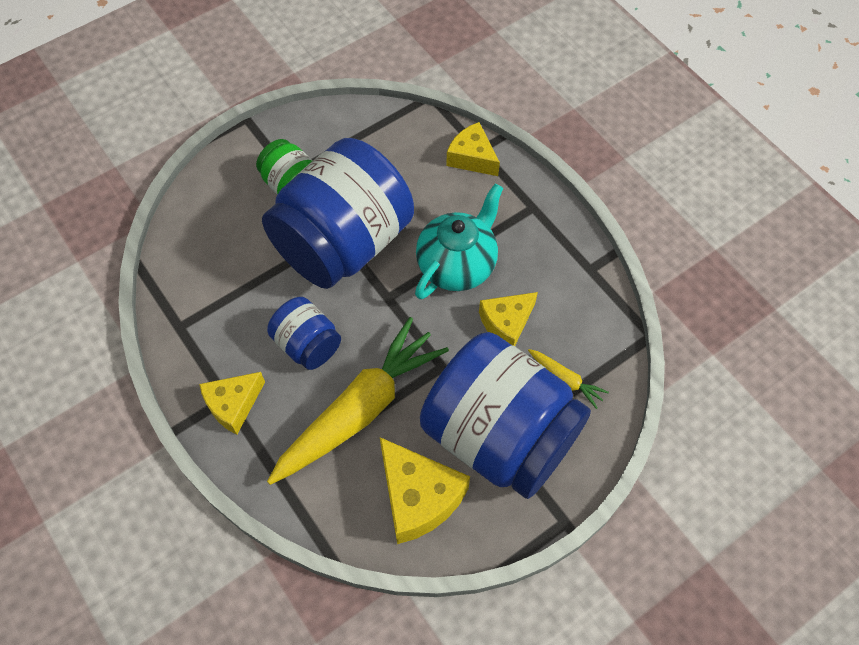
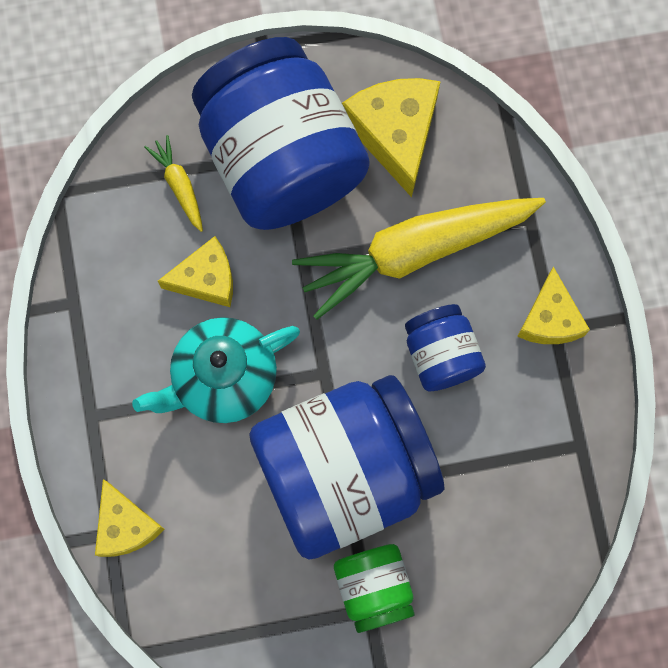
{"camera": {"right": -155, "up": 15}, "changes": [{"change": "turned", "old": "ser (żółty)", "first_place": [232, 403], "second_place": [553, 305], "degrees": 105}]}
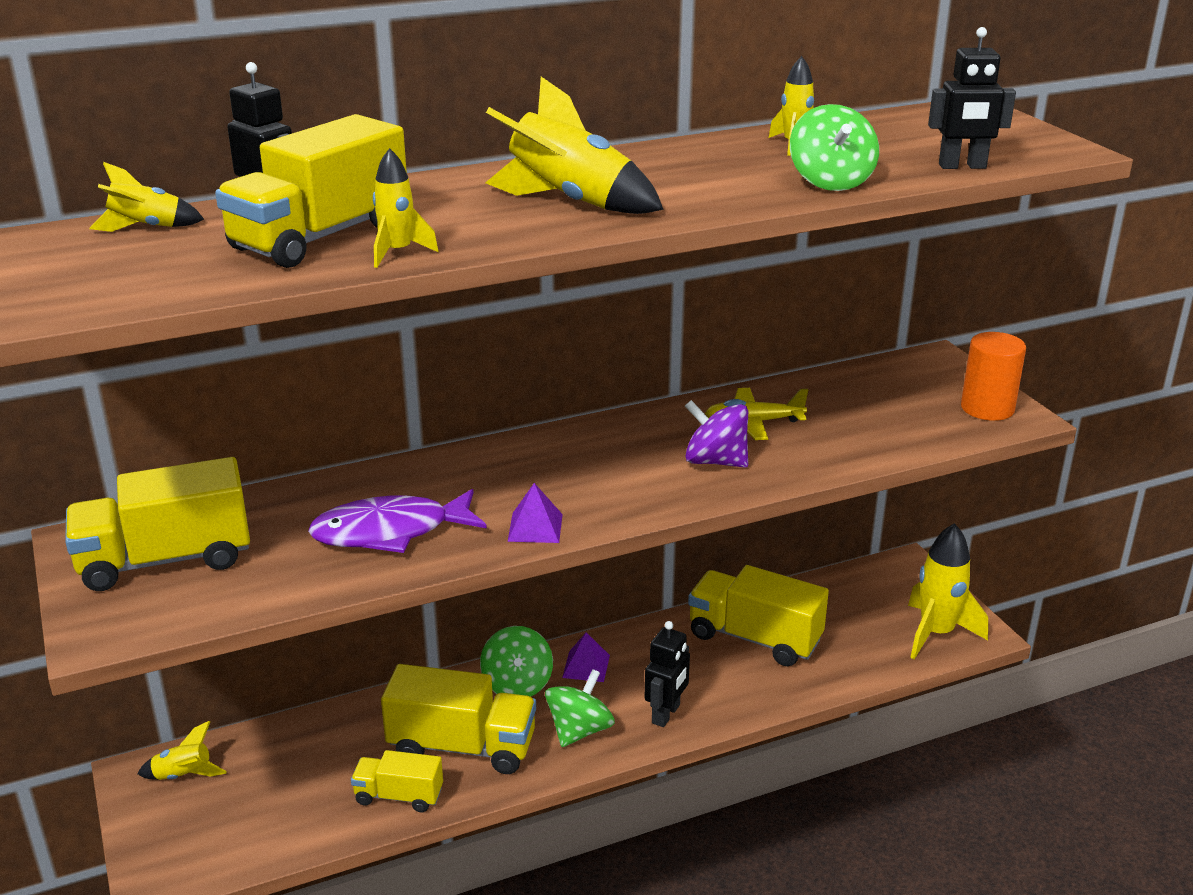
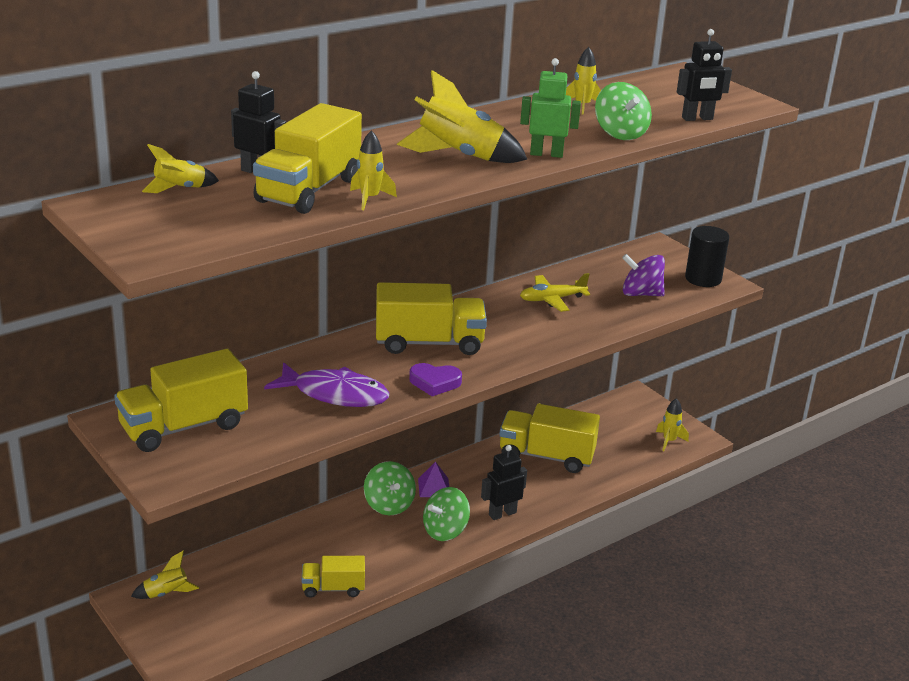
{"camera": {"right": -15, "up": 0}, "changes": [{"change": "turned", "old": "ryba (fioletowy)", "first_place": [397, 521], "second_place": [326, 384], "degrees": -135}, {"change": "moved", "old": "ciężarówka (żółty)", "first_place": [458, 719], "second_place": [431, 318]}, {"change": "replaced", "old": "piramida (fioletowy)", "new": "serce (fioletowy)", "first_place": [535, 513], "second_place": [435, 379]}, {"change": "turned", "old": "bączek (zielony)", "first_place": [580, 708], "second_place": [446, 514], "degrees": -150}, {"change": "turned", "old": "robot (czarny)", "first_place": [667, 674], "second_place": [504, 482], "degrees": -135}, {"change": "moved", "old": "bączek (fioletowy)", "first_place": [716, 434], "second_place": [643, 275]}, {"change": "resized", "old": "rakieta (żółty)", "first_place": [948, 591], "second_place": [672, 424], "factor": 0.55}, {"change": "recoloured", "old": "walec (pomarańczowy)", "new": "walec (czarny)", "first_place": [993, 376], "second_place": [707, 256]}, {"change": "added", "new": "robot (zielony)", "second_place": [550, 108]}]}
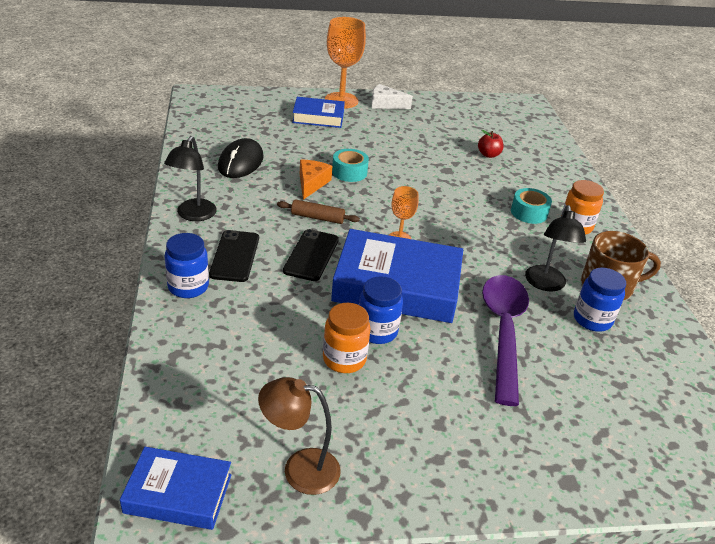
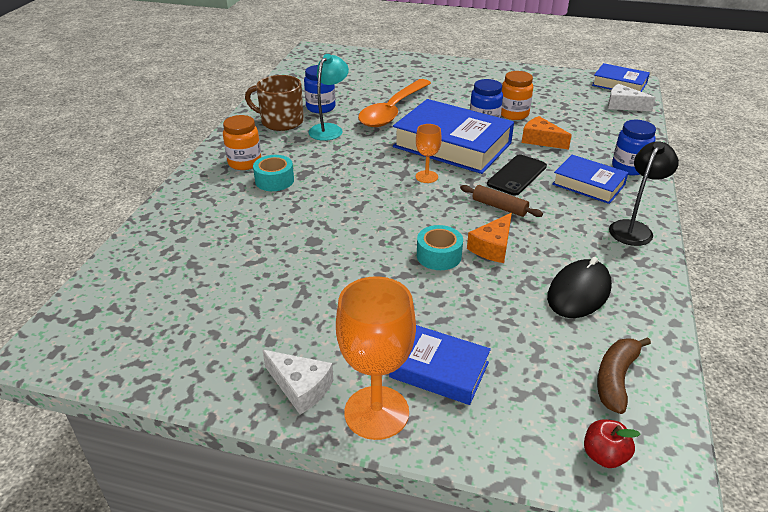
{"camera": {"right": -155, "up": 0}, "changes": [{"change": "replaced", "old": "telefon (czarny)", "new": "książka (niebieski)", "first_place": [234, 256], "second_place": [590, 179]}, {"change": "removed", "old": "lampka (brązowy)", "first_place": [299, 436]}, {"change": "moved", "old": "jabłko (czerwony)", "first_place": [491, 144], "second_place": [612, 444]}, {"change": "recoloured", "old": "łyżka (fioletowy)", "new": "łyżka (pomarańczowy)", "first_place": [505, 340], "second_place": [394, 103]}, {"change": "recoloured", "old": "lampka (czarny)", "new": "lampka (turkusowy)", "first_place": [555, 248], "second_place": [329, 97]}, {"change": "added", "new": "ser (pomarańczowy)", "second_place": [547, 133]}, {"change": "added", "new": "banan (brązowy)", "second_place": [624, 375]}, {"change": "added", "new": "ser (biały)", "second_place": [632, 97]}]}
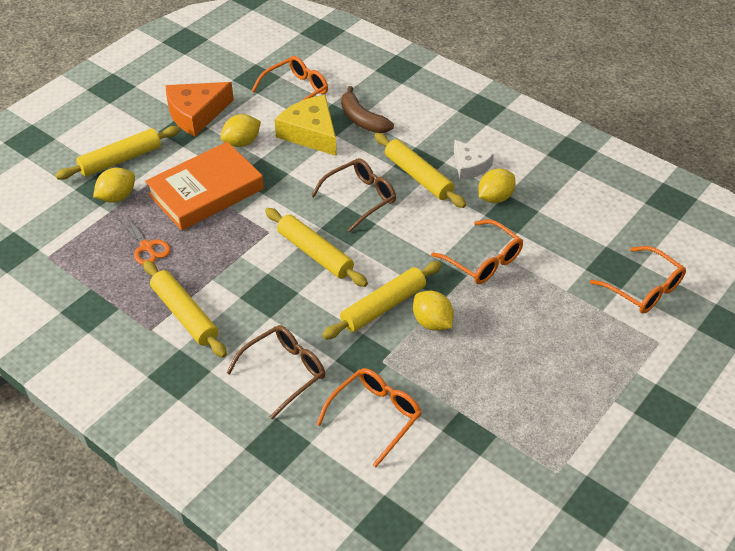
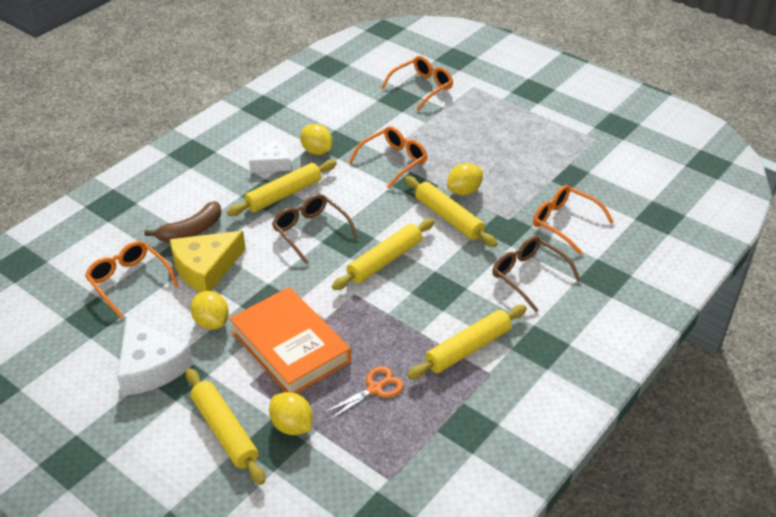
{"camera": {"right": -90, "up": -5}, "changes": [{"change": "recoloured", "old": "ser (pomarańczowy)", "new": "ser (biały)", "first_place": [199, 109], "second_place": [155, 356]}]}
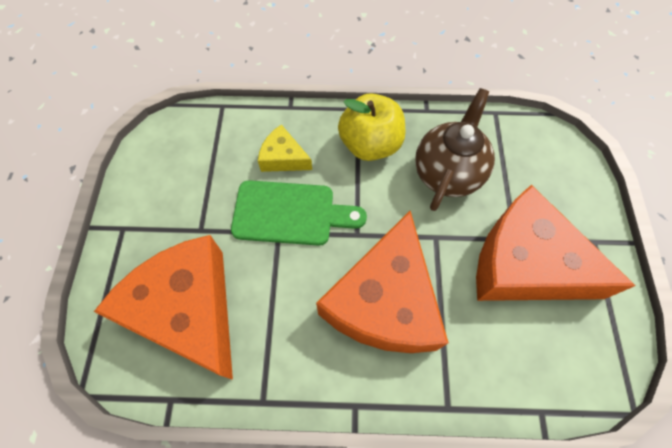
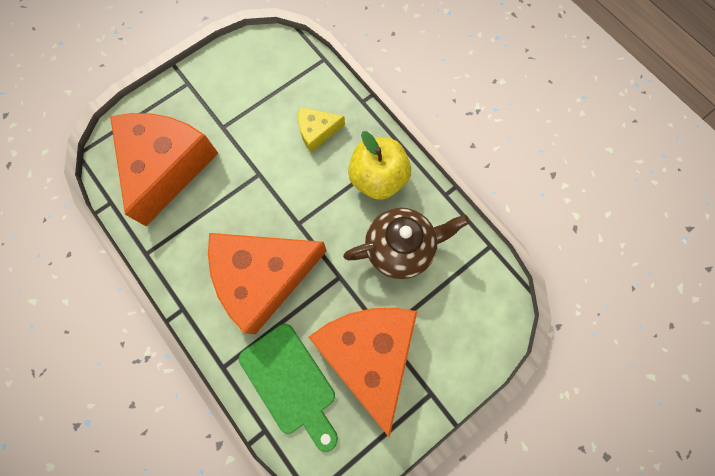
{"camera": {"right": 50, "up": 10}, "changes": [{"change": "moved", "old": "deska do krojenia (zielony)", "first_place": [299, 213], "second_place": [288, 388]}, {"change": "turned", "old": "ser (żółty)", "first_place": [285, 148], "second_place": [321, 129], "degrees": -90}]}
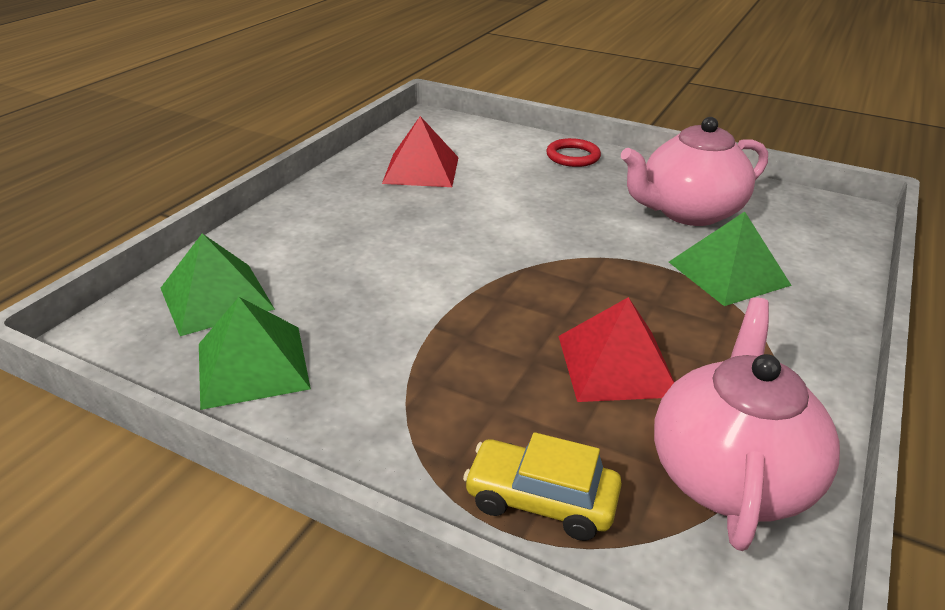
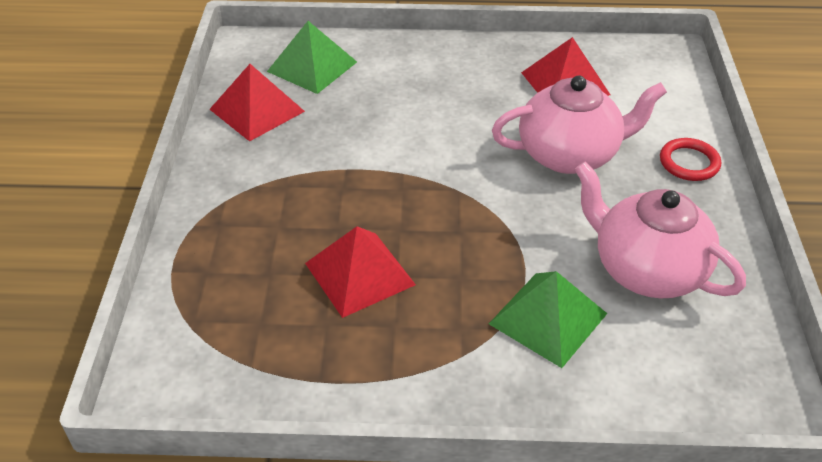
{"camera": {"right": 65, "up": 10}, "changes": [{"change": "recoloured", "old": "piramida (zielony)", "new": "piramida (czerwony)", "first_place": [255, 353], "second_place": [257, 103]}, {"change": "removed", "old": "samochód (żółty)", "first_place": [542, 486]}, {"change": "moved", "old": "imbryk (różowy)", "first_place": [747, 424], "second_place": [579, 124]}]}
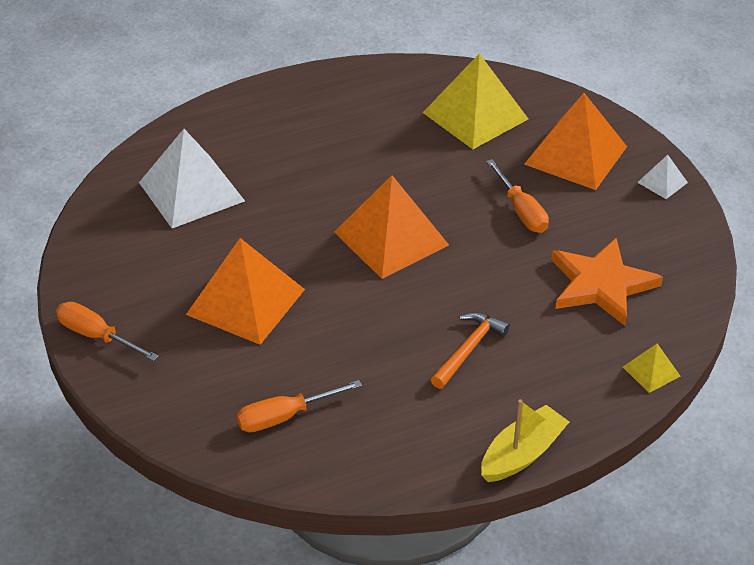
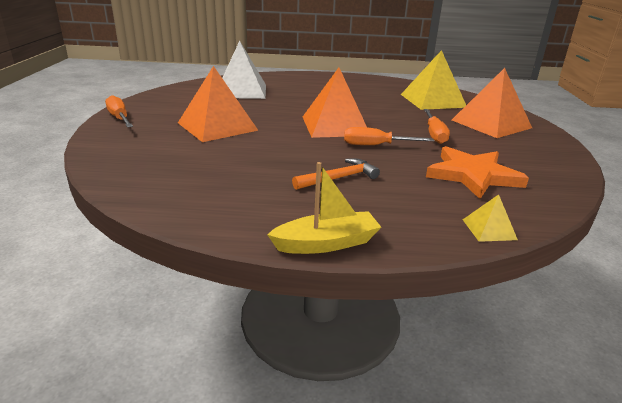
{"camera": {"right": 25, "up": -15}, "changes": [{"change": "moved", "old": "śrubokręt (pomarańczowy)", "first_place": [299, 406], "second_place": [389, 136]}, {"change": "removed", "old": "piramida (biały)", "first_place": [662, 177]}]}
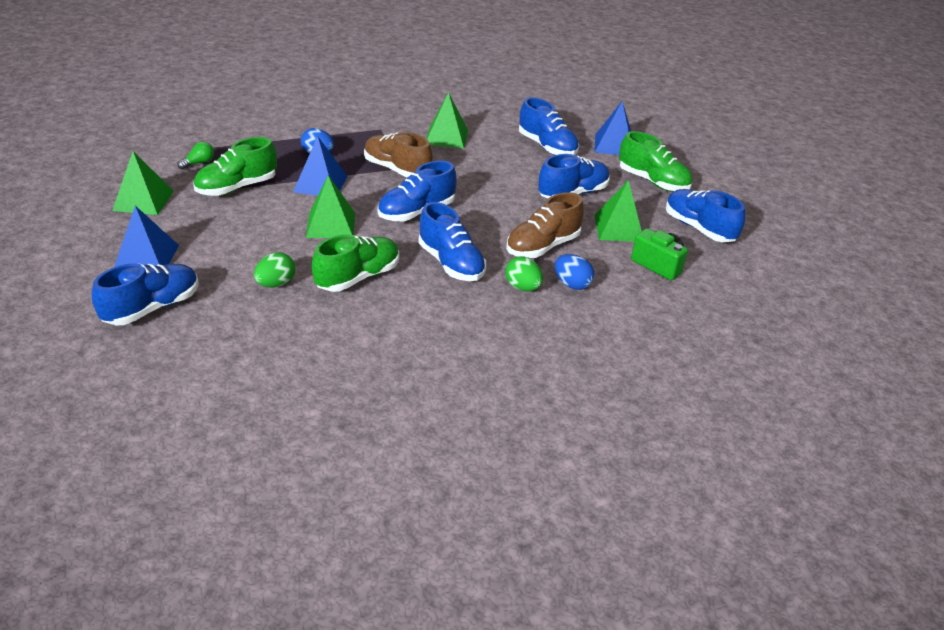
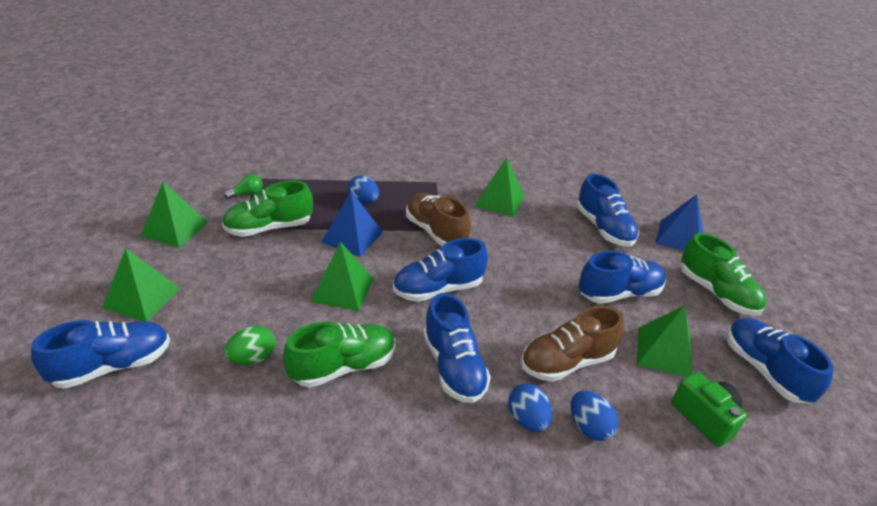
{"camera": {"right": 15, "up": 0}, "changes": [{"change": "recoloured", "old": "piramida (niebieski)", "new": "piramida (zielony)", "first_place": [146, 236], "second_place": [141, 285]}, {"change": "recoloured", "old": "jajko (zielony)", "new": "jajko (niebieski)", "first_place": [524, 273], "second_place": [530, 407]}]}
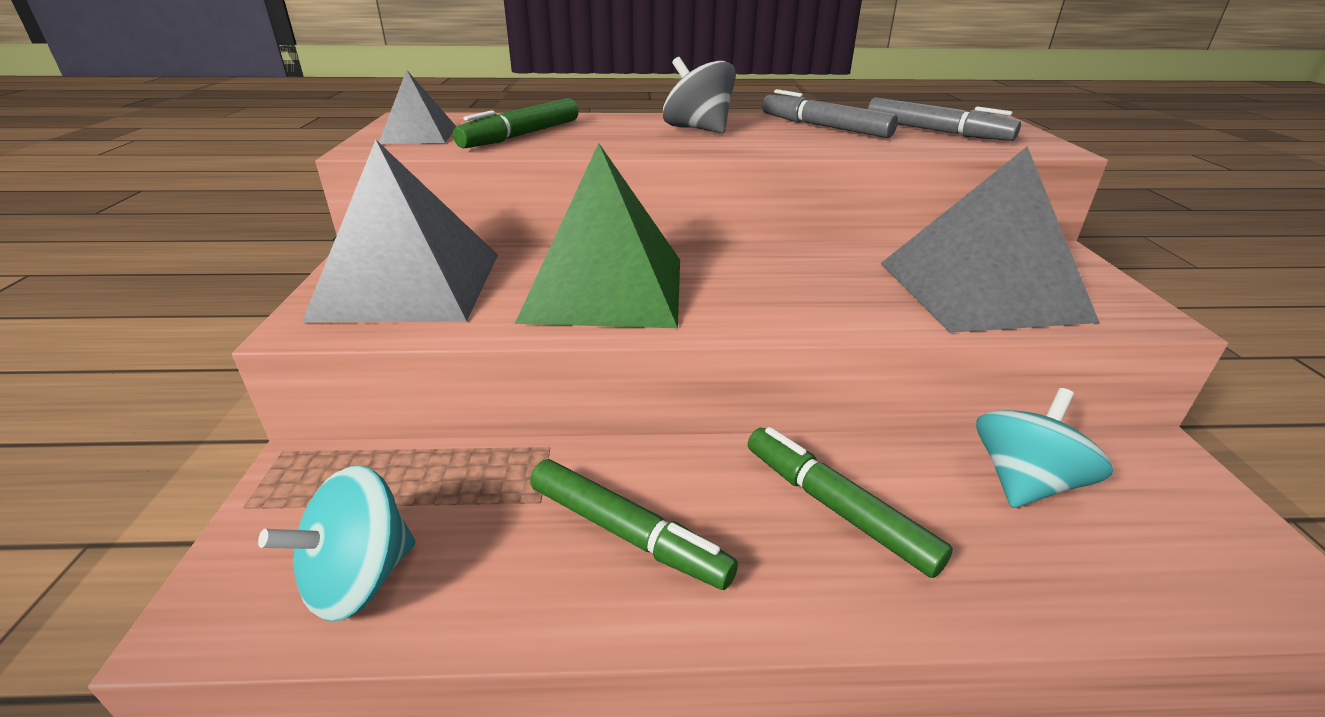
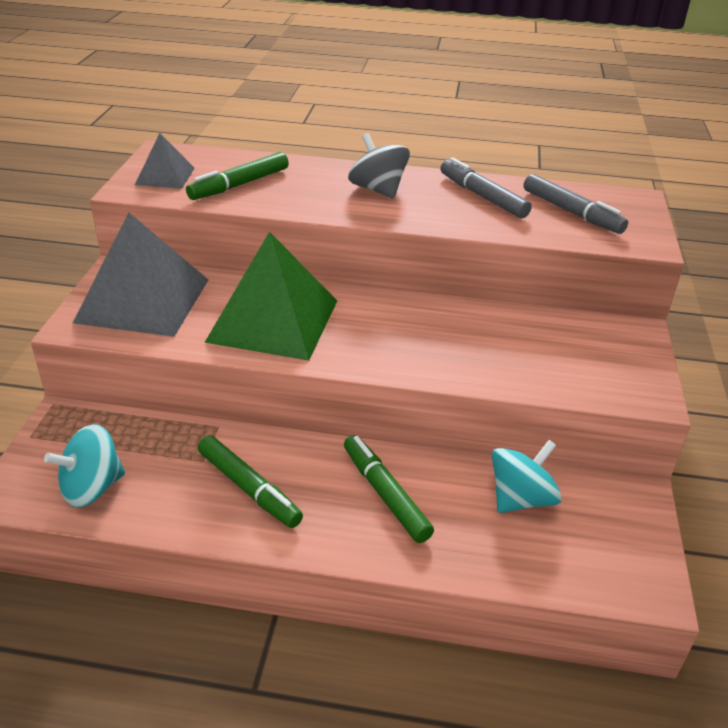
{"camera": {"right": 10, "up": 5}, "changes": [{"change": "removed", "old": "piramida (szary)", "first_place": [990, 239]}]}
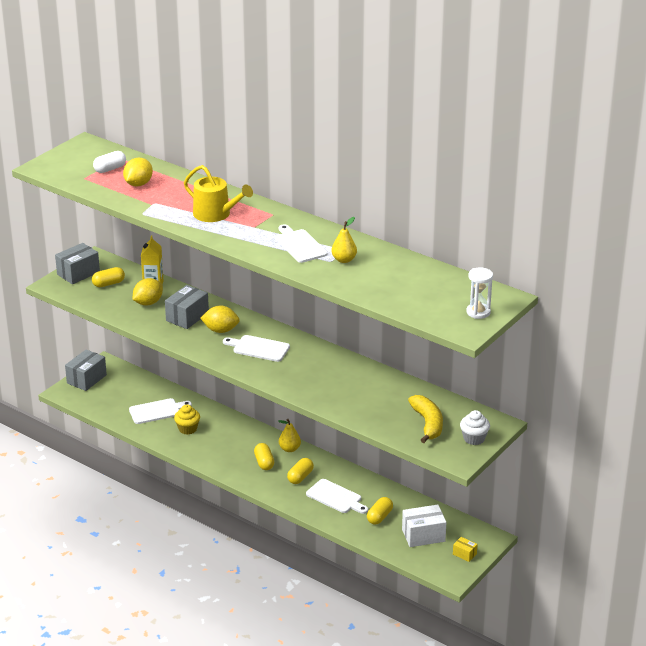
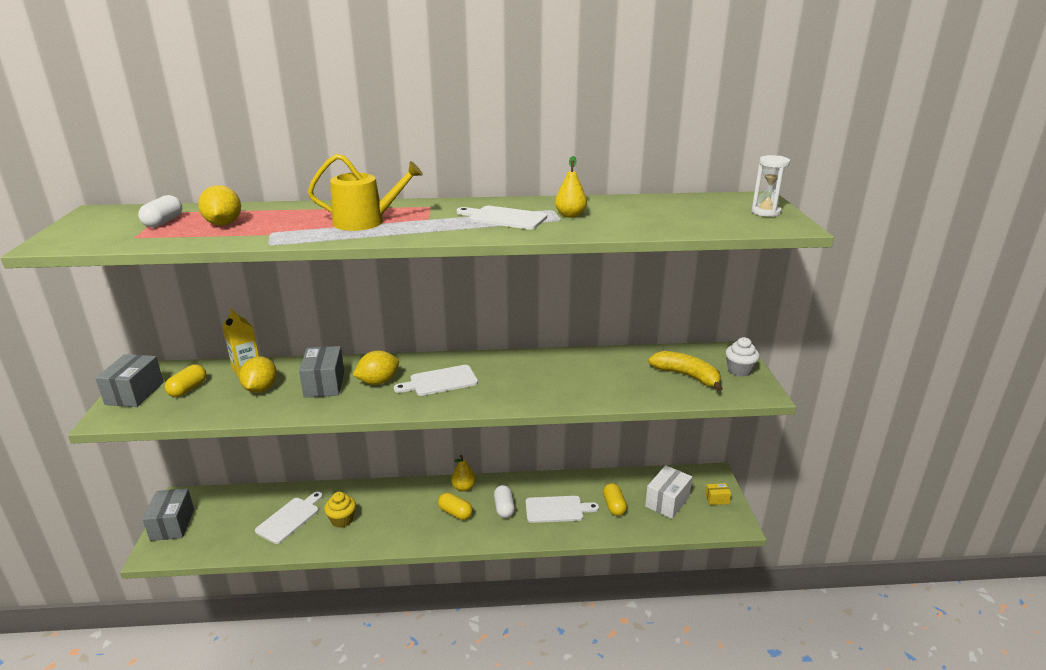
{"camera": {"right": -40, "up": -5}, "changes": [{"change": "recoloured", "old": "kapsułka (żółty)", "new": "kapsułka (biały)", "first_place": [300, 471], "second_place": [504, 501]}]}
